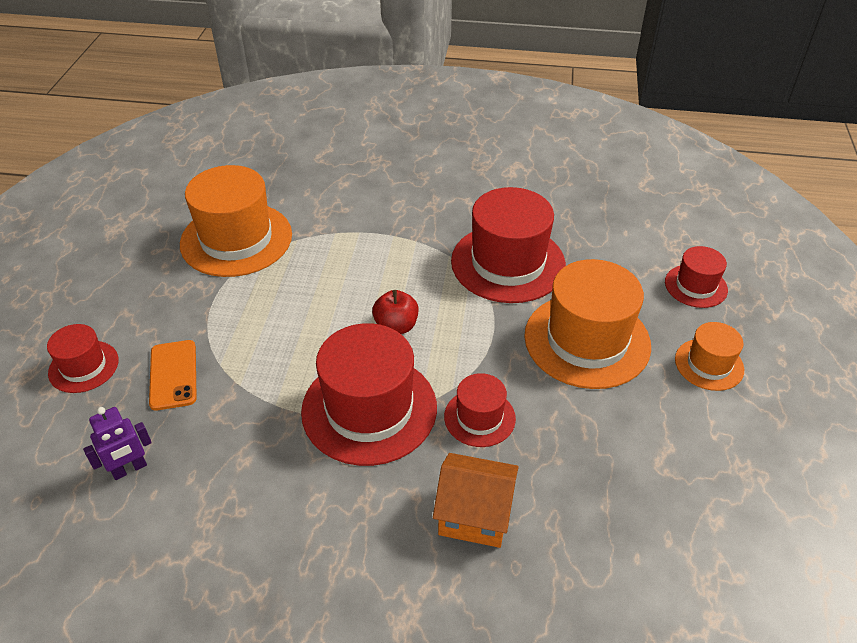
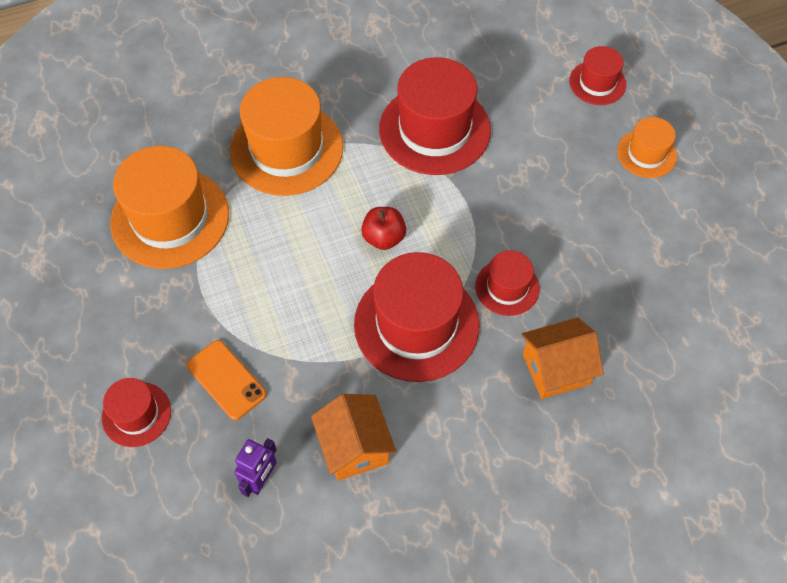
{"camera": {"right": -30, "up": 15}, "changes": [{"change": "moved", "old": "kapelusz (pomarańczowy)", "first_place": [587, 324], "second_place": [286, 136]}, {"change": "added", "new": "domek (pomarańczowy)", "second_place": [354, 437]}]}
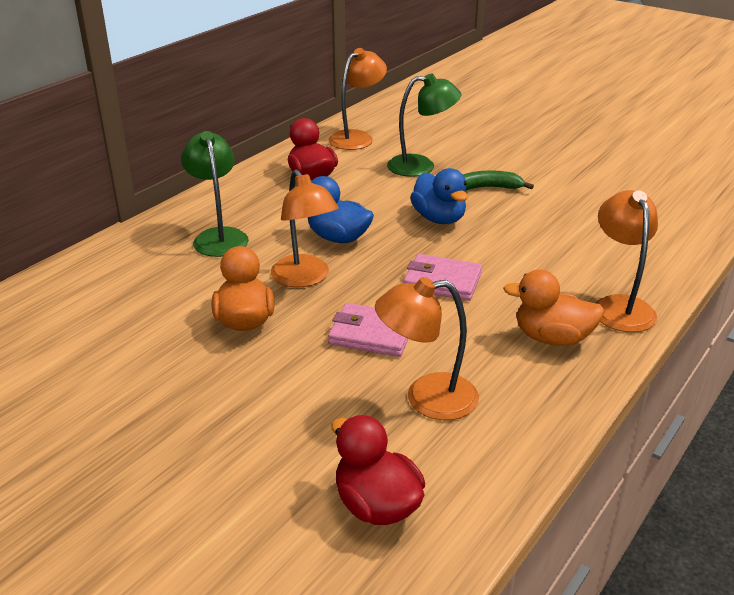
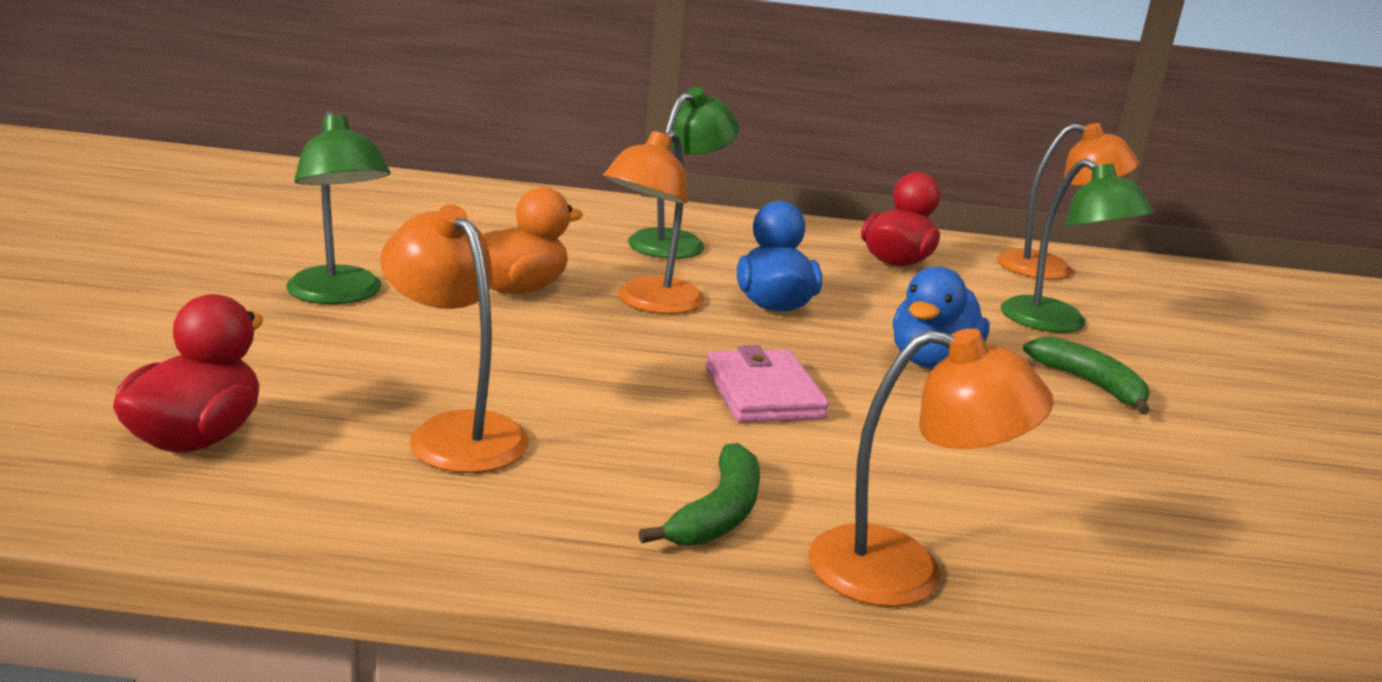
{"camera": {"right": 55, "up": -10}, "changes": [{"change": "removed", "old": "portfel (różowy)", "first_place": [368, 330]}, {"change": "replaced", "old": "kaczka (pomarańczowy)", "new": "banan (zielony)", "first_place": [554, 307], "second_place": [699, 494]}, {"change": "turned", "old": "lampka (pomarańczowy)", "first_place": [627, 261], "second_place": [931, 468], "degrees": 45}, {"change": "added", "new": "lampka (zielony)", "second_place": [338, 207]}]}
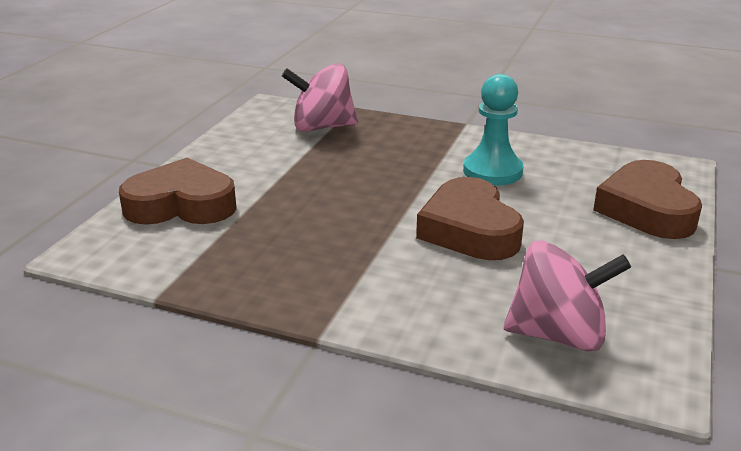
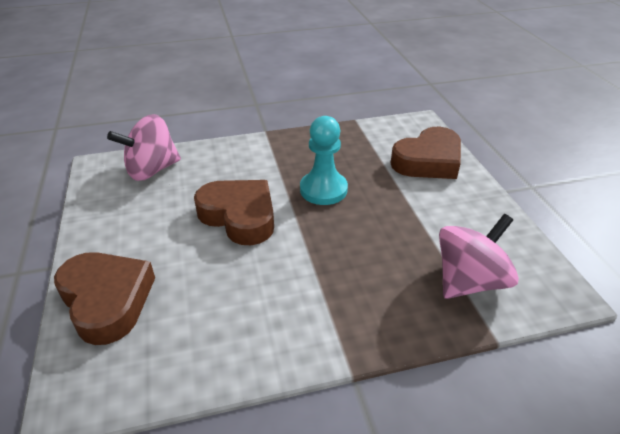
{"camera": {"right": 145, "up": 10}, "changes": [{"change": "moved", "old": "pionek (turkusowy)", "first_place": [493, 129], "second_place": [324, 160]}]}
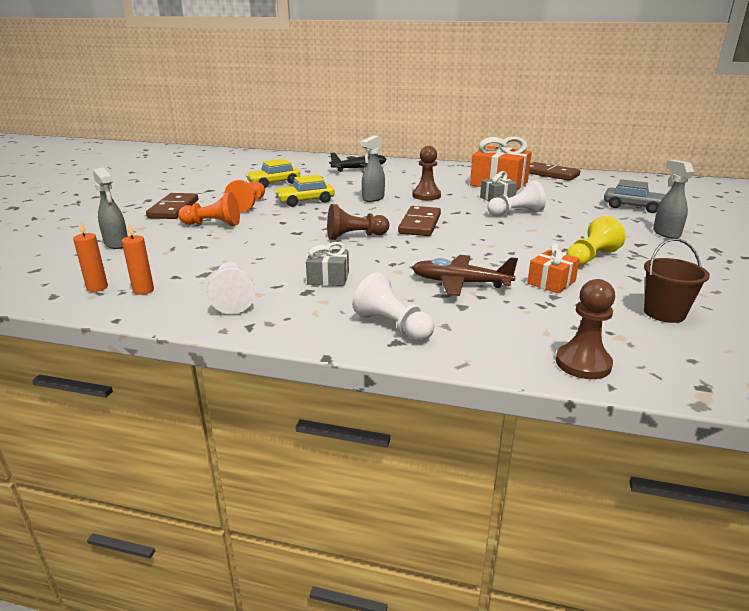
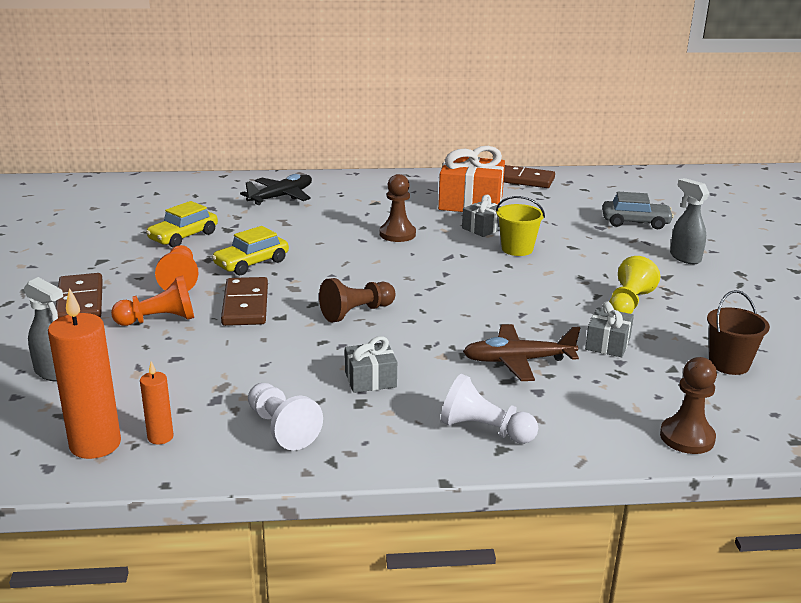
{"camera": {"right": -20, "up": 0}, "changes": [{"change": "resized", "old": "świeca (pomarańczowy)", "first_place": [90, 256], "second_place": [84, 373], "factor": 1.93}, {"change": "removed", "old": "spryskiwacz (szary)", "first_place": [372, 168]}, {"change": "moved", "old": "kostka domina (brązowy)", "first_place": [419, 221], "second_place": [244, 301]}, {"change": "replaced", "old": "pionek (biały)", "new": "wiadro (żółty)", "first_place": [516, 198], "second_place": [520, 226]}, {"change": "recoloured", "old": "prezent (pomarańczowy)", "new": "prezent (szary)", "first_place": [553, 268], "second_place": [609, 329]}]}
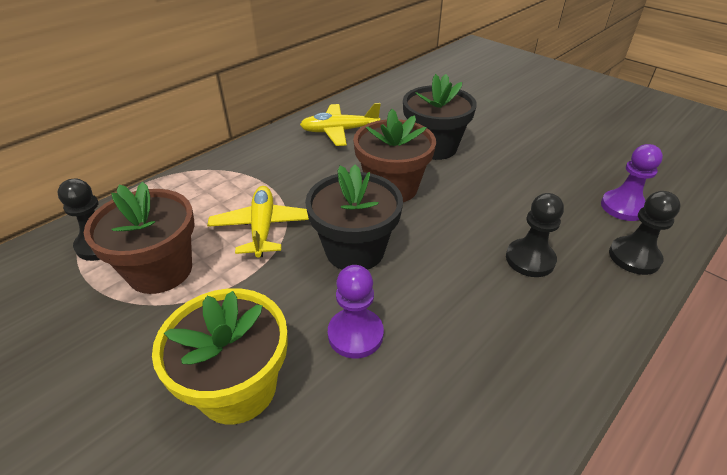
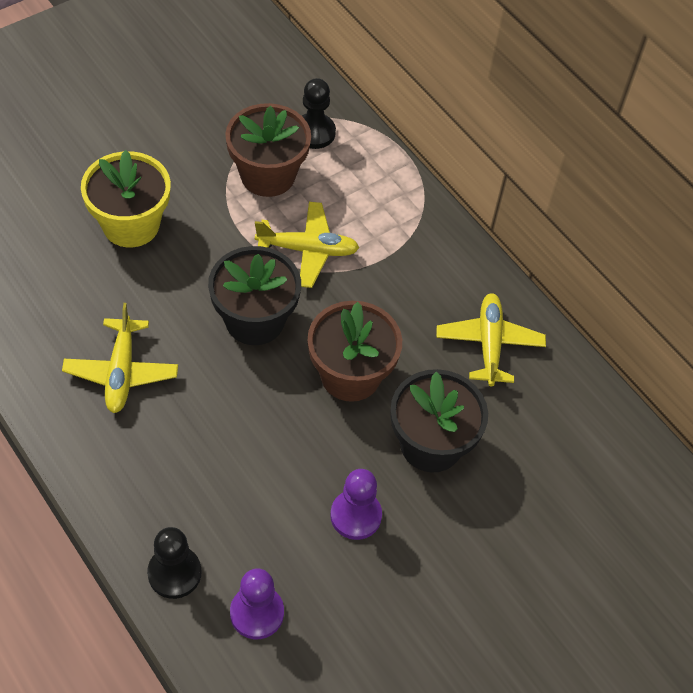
{"camera": {"right": 95, "up": 15}, "changes": [{"change": "moved", "old": "pionek (fioletowy)", "first_place": [356, 312], "second_place": [356, 504]}, {"change": "removed", "old": "pionek (czarny)", "first_place": [535, 235]}, {"change": "added", "new": "samolot (żółty)", "second_place": [120, 358]}]}
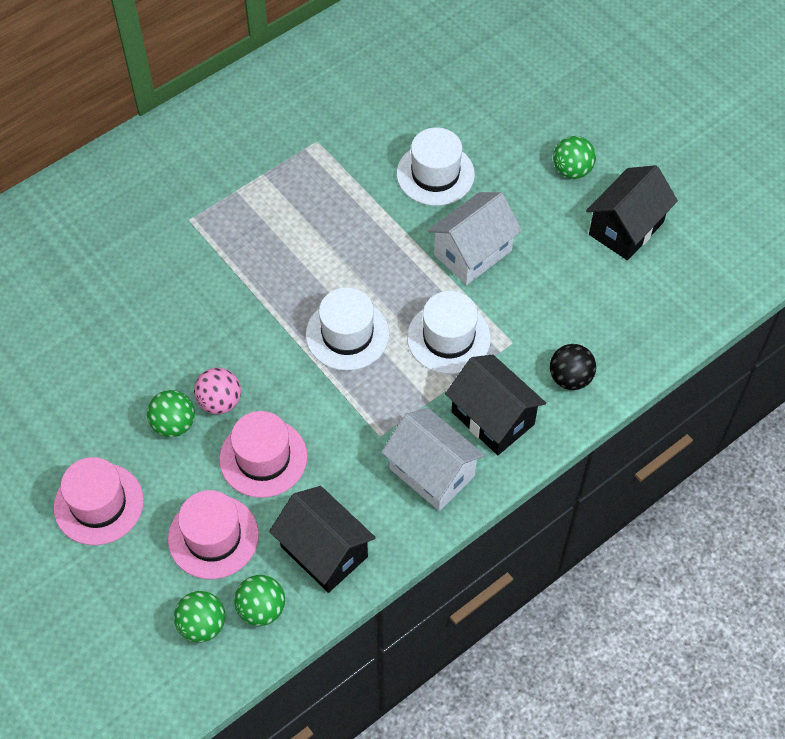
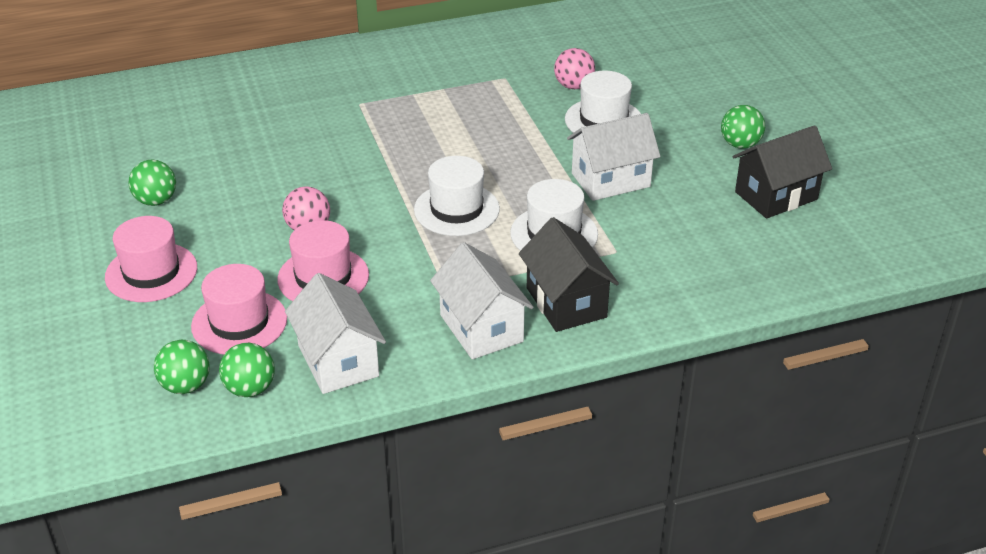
{"camera": {"right": 20, "up": -20}, "changes": [{"change": "moved", "old": "piłka (zielony)", "first_place": [171, 413], "second_place": [152, 183]}, {"change": "recoloured", "old": "domek (czarny)", "new": "domek (biały)", "first_place": [322, 539], "second_place": [335, 333]}, {"change": "removed", "old": "piłka (czarny)", "first_place": [573, 367]}, {"change": "added", "new": "piłka (różowy)", "second_place": [574, 68]}]}
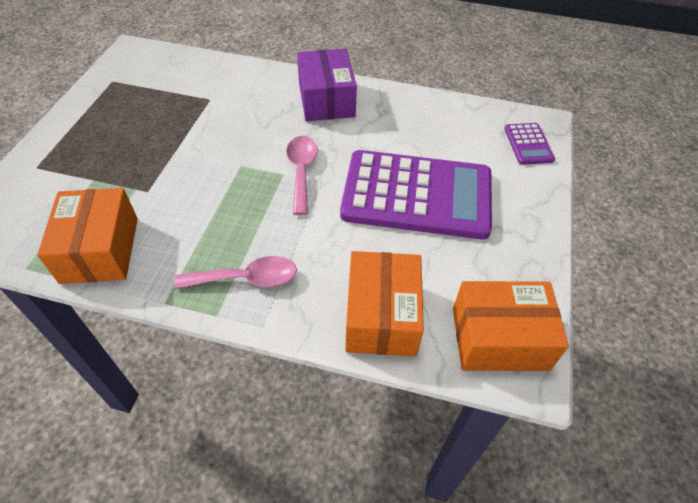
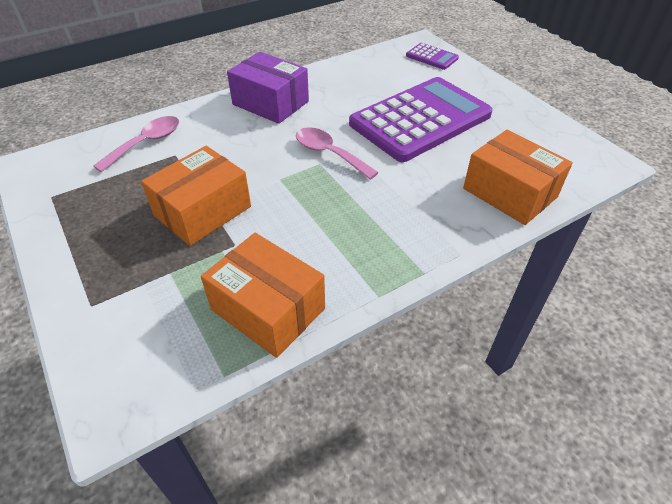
{"camera": {"right": -45, "up": -5}, "changes": [{"change": "moved", "old": "łyżka (różowy)", "first_place": [236, 272], "second_place": [136, 144]}, {"change": "moved", "old": "pudełko (pomarańczowy)", "first_place": [511, 326], "second_place": [196, 196]}]}
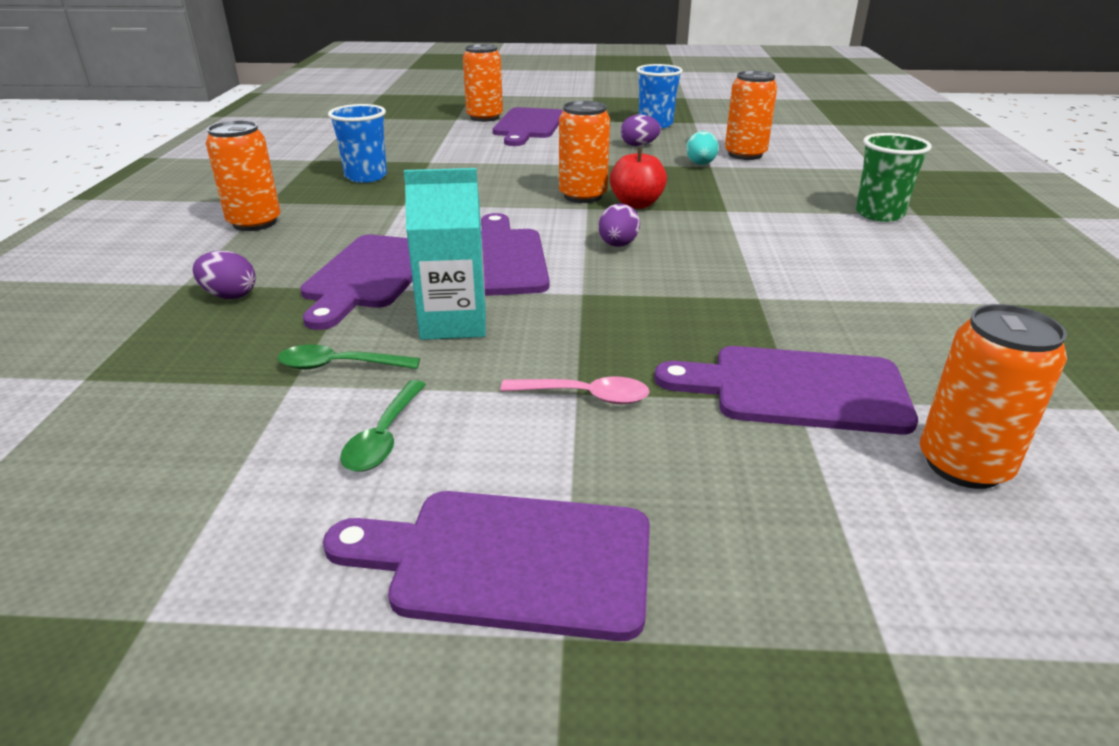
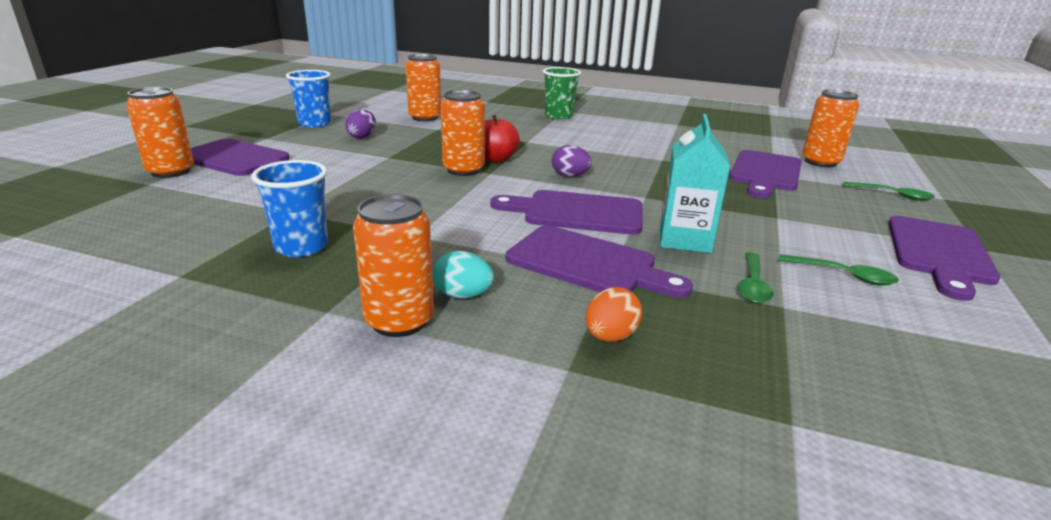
{"camera": {"right": -75, "up": -5}, "changes": [{"change": "recoloured", "old": "jajko (fioletowy)", "new": "jajko (pomarańczowy)", "first_place": [224, 275], "second_place": [614, 314]}, {"change": "removed", "old": "łyżka (różowy)", "first_place": [575, 390]}, {"change": "moved", "old": "jajko (turkusowy)", "first_place": [702, 148], "second_place": [463, 275]}, {"change": "added", "new": "łyżka (zielony)", "second_place": [888, 191]}]}
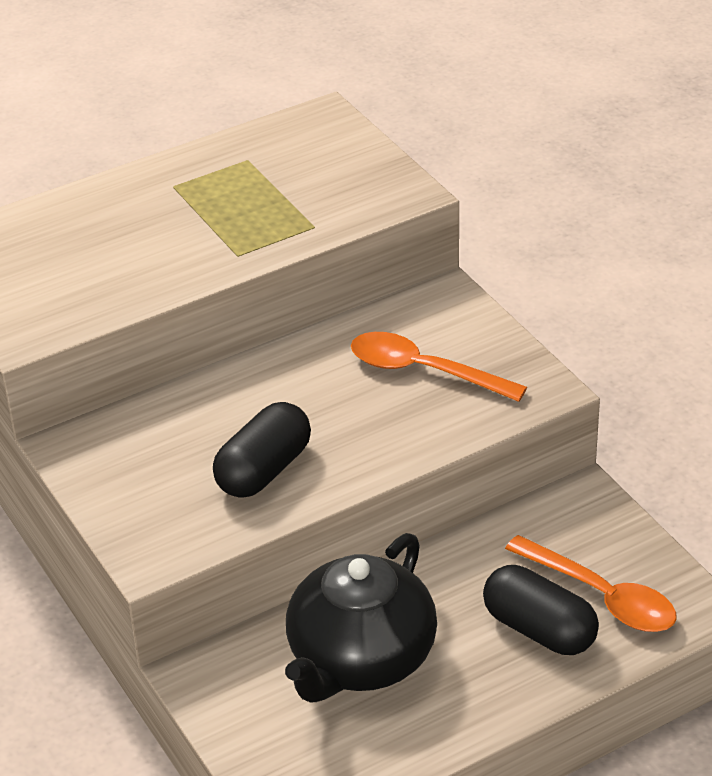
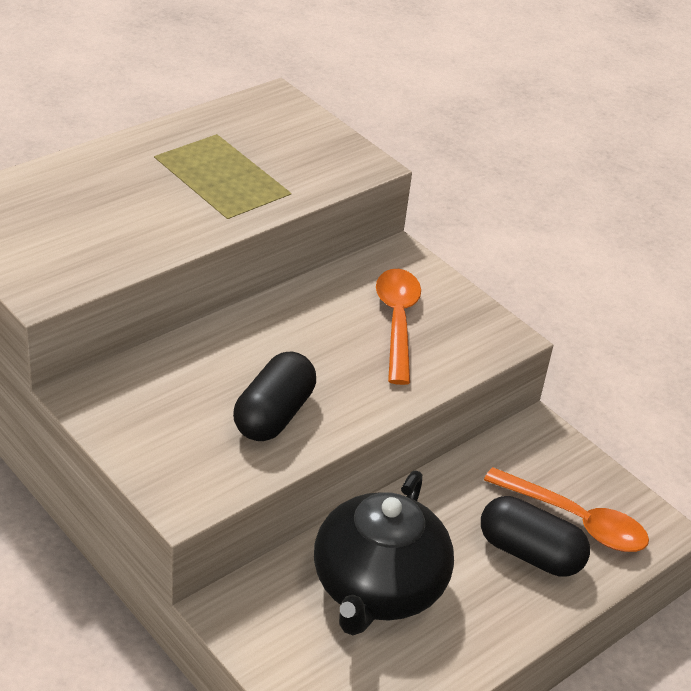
{"camera": {"right": -15, "up": 0}, "changes": [{"change": "turned", "old": "łyżka (pomarańczowy)", "first_place": [439, 367], "second_place": [398, 327], "degrees": 75}]}
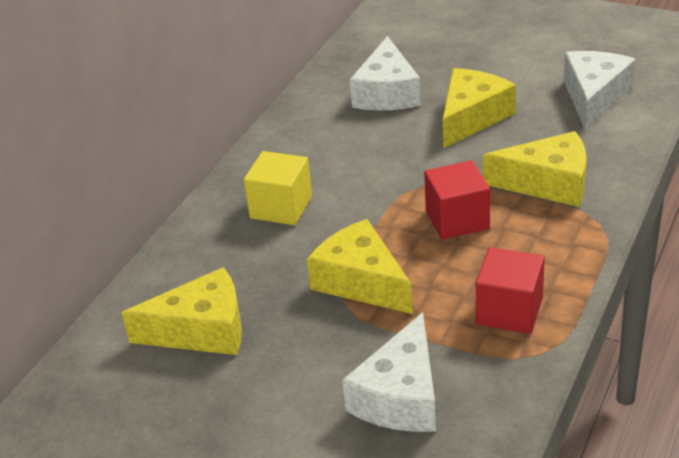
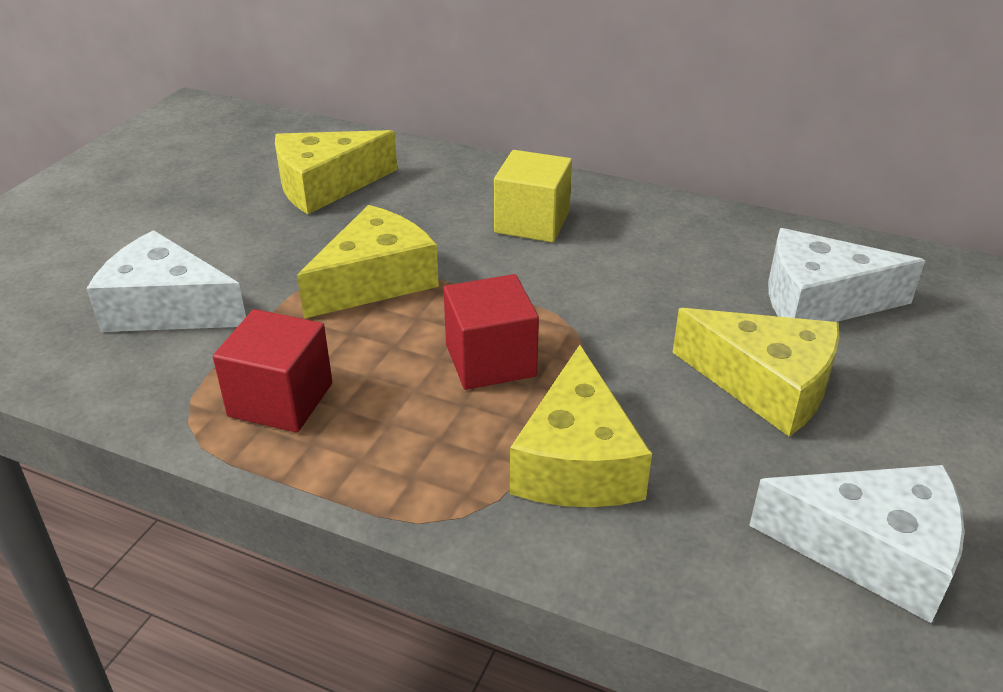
{"camera": {"right": 85, "up": 0}, "changes": [{"change": "turned", "old": "ser (żółty)", "first_place": [182, 311], "second_place": [336, 172], "degrees": 75}]}
